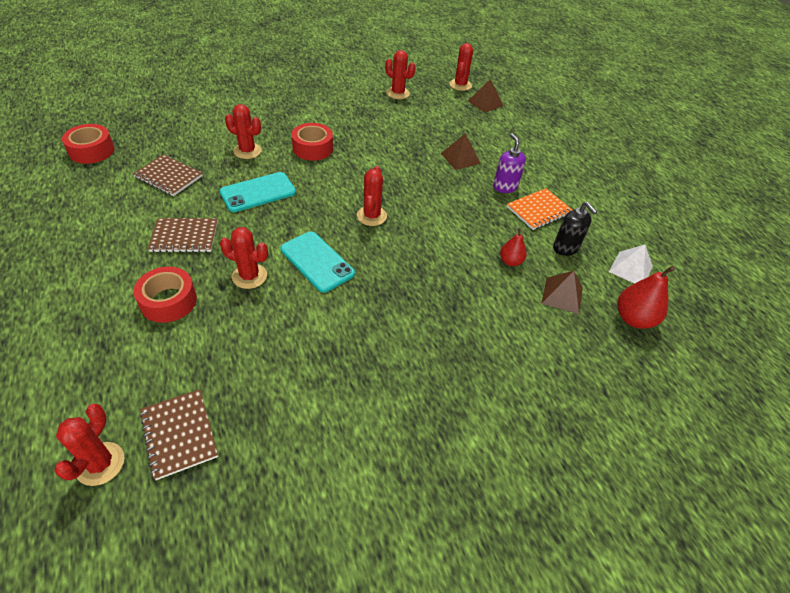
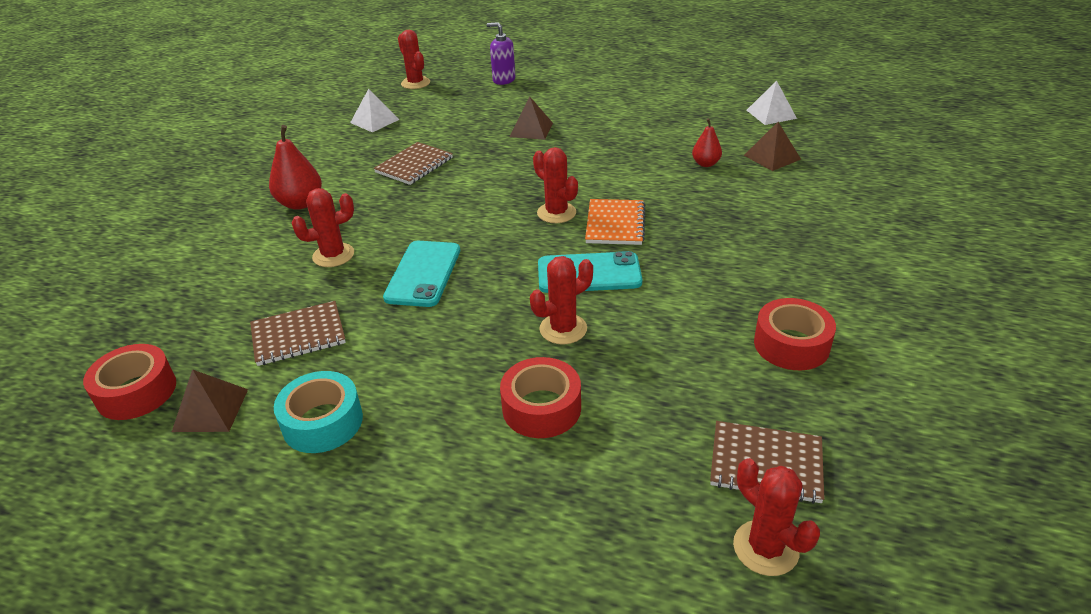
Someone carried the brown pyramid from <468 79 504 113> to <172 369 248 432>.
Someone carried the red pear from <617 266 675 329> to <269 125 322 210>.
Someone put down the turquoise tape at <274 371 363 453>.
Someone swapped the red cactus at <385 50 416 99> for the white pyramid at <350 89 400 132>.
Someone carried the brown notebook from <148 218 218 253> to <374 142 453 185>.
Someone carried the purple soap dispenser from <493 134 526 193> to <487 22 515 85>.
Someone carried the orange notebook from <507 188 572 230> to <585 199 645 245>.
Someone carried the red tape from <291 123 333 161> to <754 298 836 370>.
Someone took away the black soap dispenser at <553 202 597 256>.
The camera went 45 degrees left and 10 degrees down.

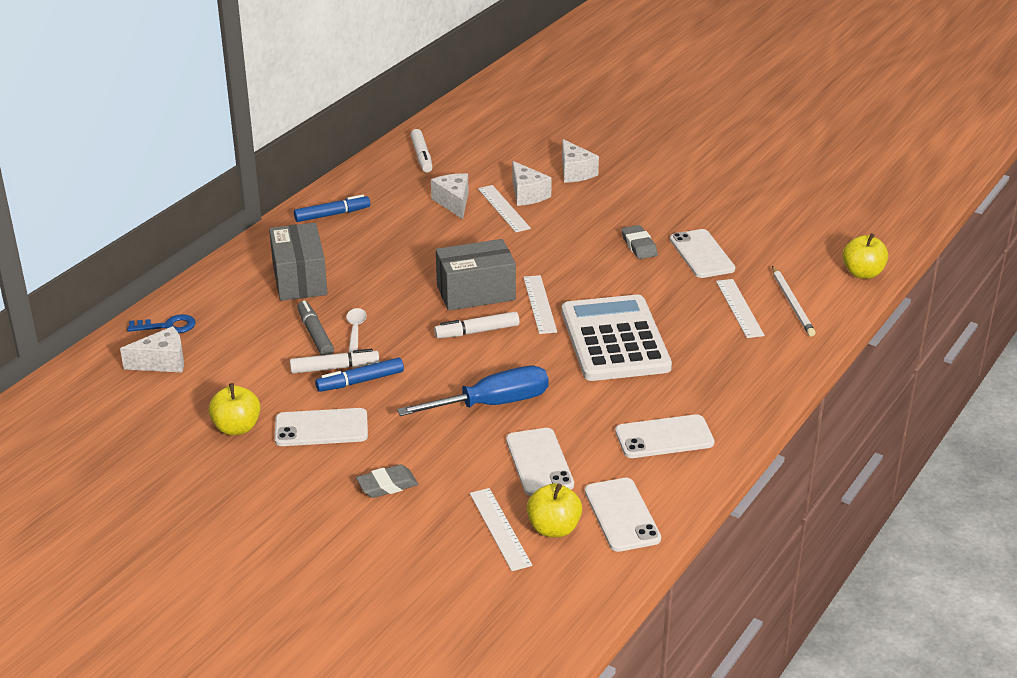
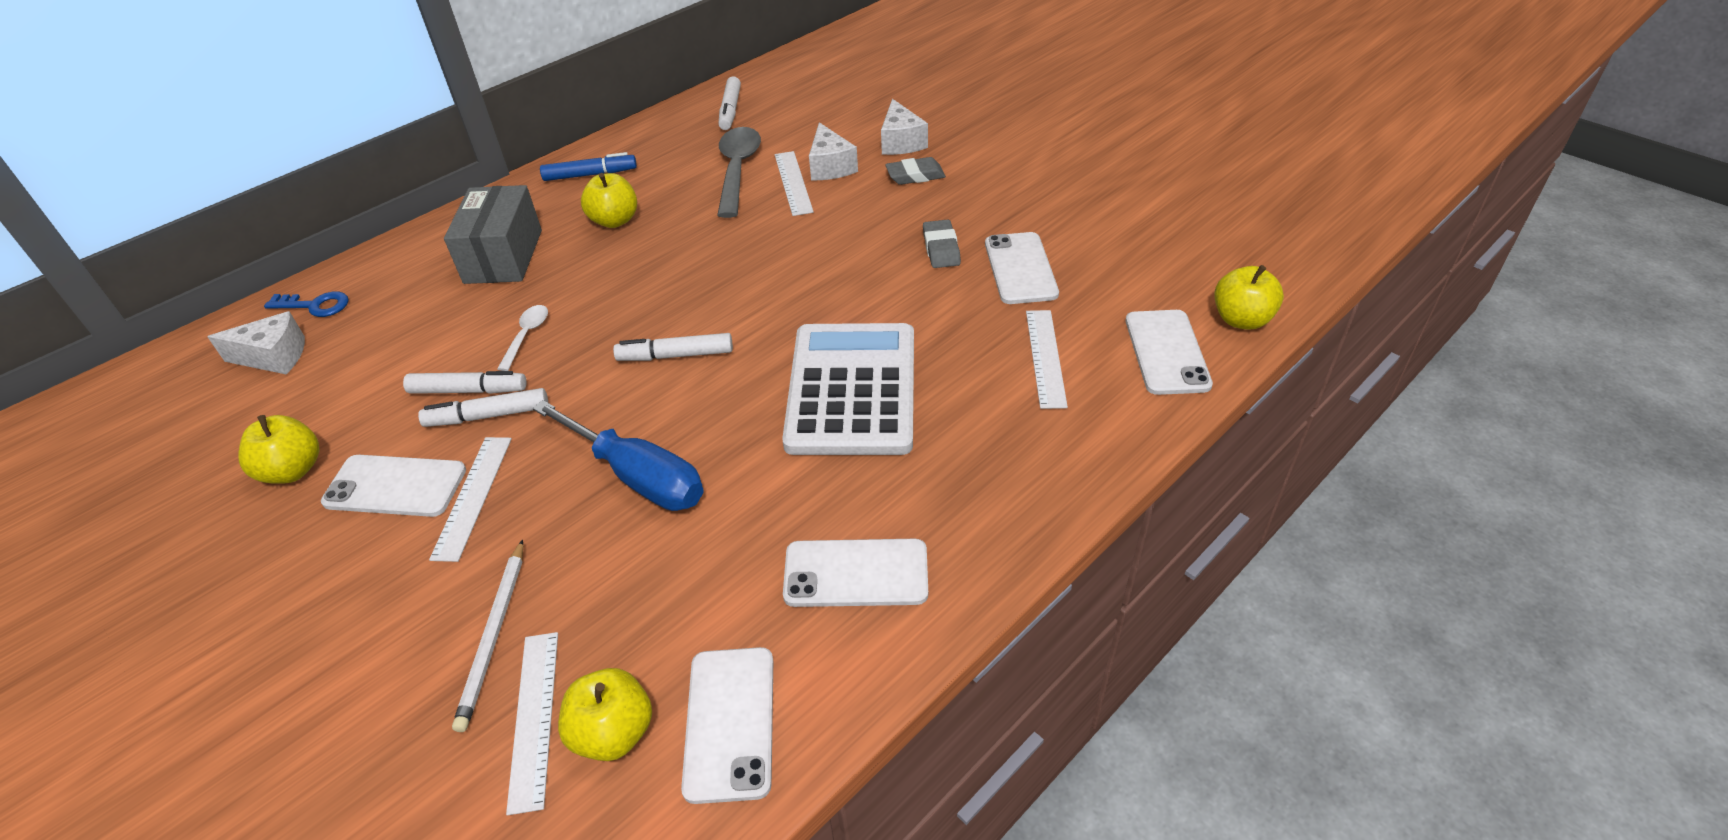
Someone repainted the blue marker at <315 358 404 392>, which became the white marker at <418 388 548 427>.
Someone carried the white ruler from <523 275 557 334> to <429 437 512 562>.
Someone carried the white pencil from <772 266 816 336> to <452 539 523 732>.
Someone rotated the blue screwdriver at <397 366 549 416> by 45 degrees clockwise.
Someone put down the yellow apple at <581 173 637 228>.
Someone swapped the white cheese at <431 173 469 219> for the grey spoon at <717 127 761 218>.
Someone carried the grey eraser from <356 464 418 498> to <885 157 946 185>.
Someone carried the white phone from <506 428 574 496> to <1126 310 1213 395>.
Someone took away the grey marker at <297 300 334 355>.
Someone took away the grey box at <436 239 516 311>.
The camera went 15 degrees right and 10 degrees up.

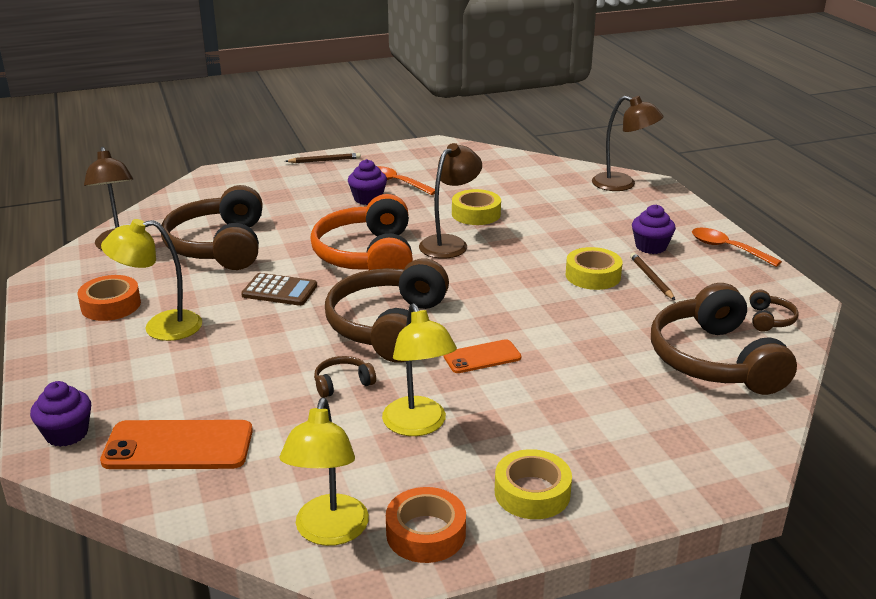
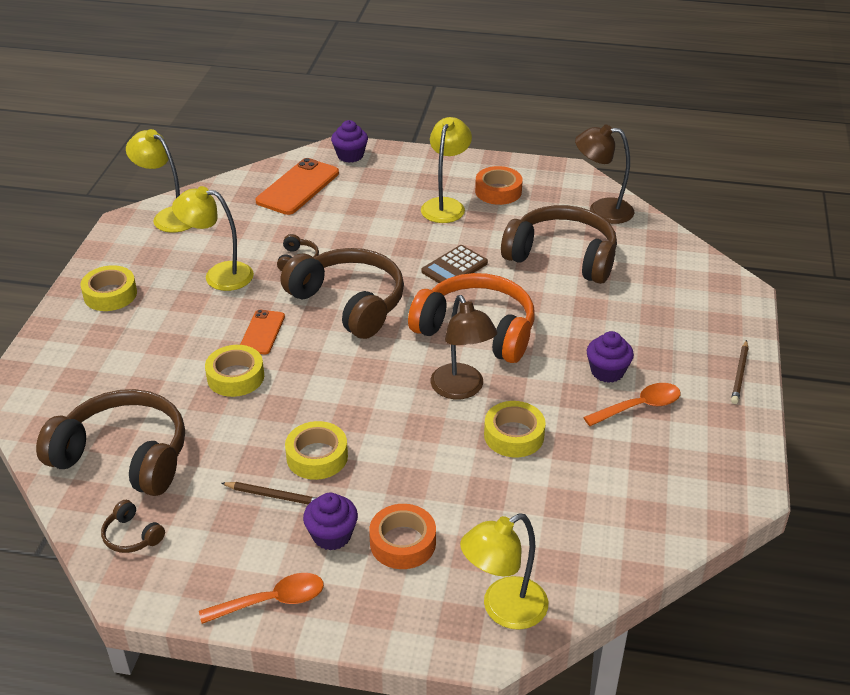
Someone put down the yellow tape at <205 345 264 397>.
Someone carried the orange tape from <386 487 466 563> to <369 504 436 569>.
Someone repainted the brown lamp at <592 96 663 191>, which became the yellow lamp at <460 513 548 630>.
The camera went 120 degrees right and 10 degrees up.

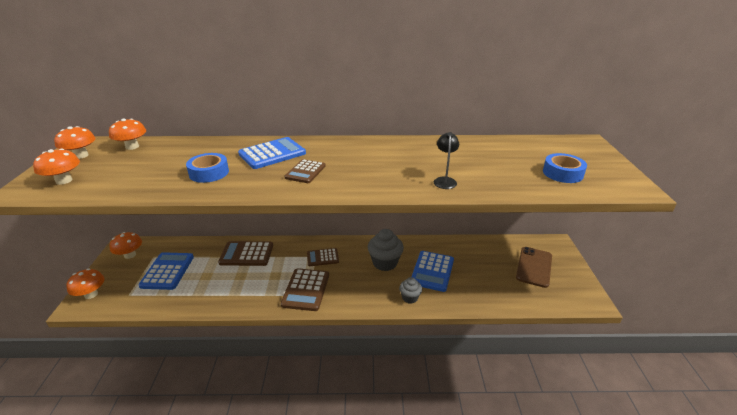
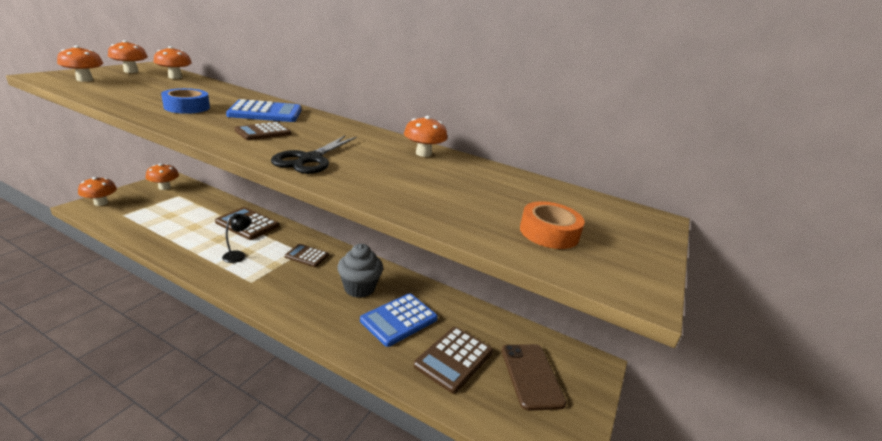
Someone carried the black lamp from <434 132 459 189> to <222 213 251 263>.
Someone put down the black scissors at <271 136 357 174>.
Someone put down the orange mushroom at <404 116 447 157>.
Someone carried the brown calculator from <281 268 329 311> to <413 327 493 394>.
Someone rotated the brown phone at <516 247 552 288> by 60 degrees counterclockwise.
Someone repainted the blue tape at <543 153 587 183>, which became the orange tape at <520 201 585 249>.
Someone took away the blue calculator at <138 252 194 290>.
Someone took away the grey cupcake at <399 277 422 304>.
The camera went 25 degrees right and 5 degrees down.

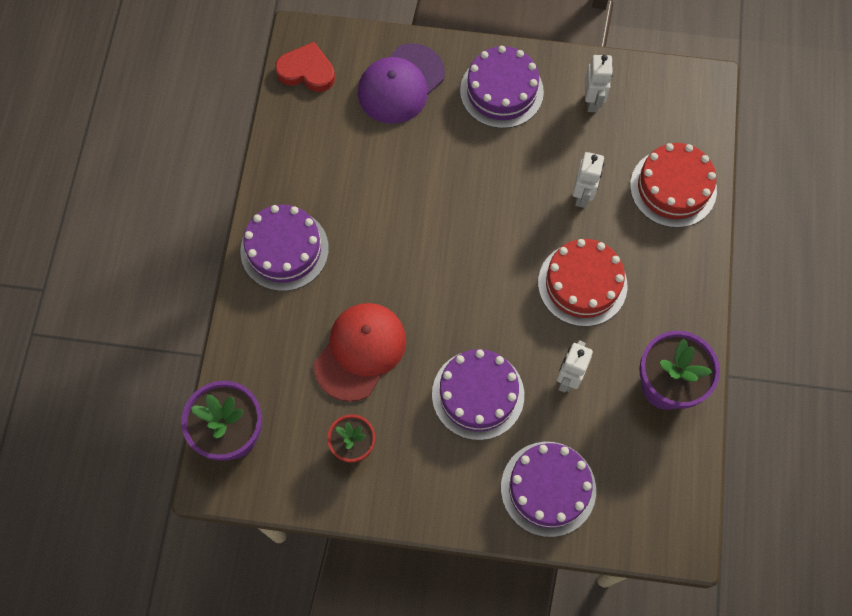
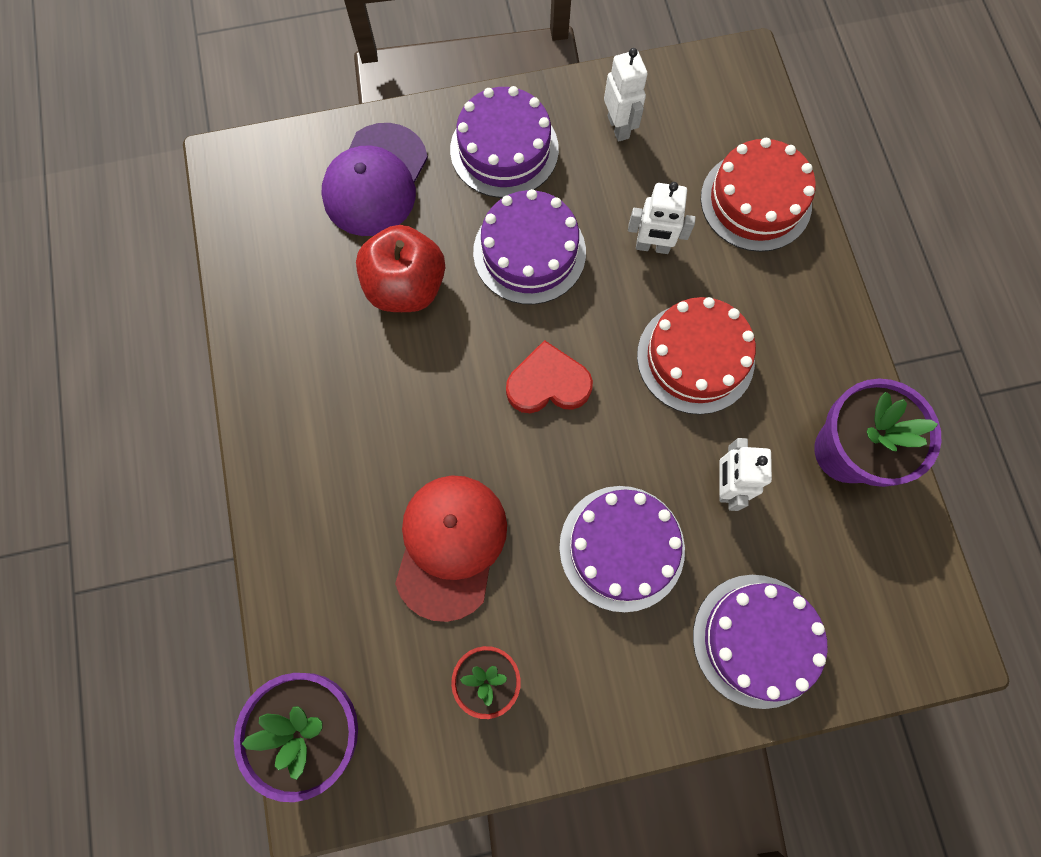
Someone put down the red apple at <356 225 445 312>.
Someone carried the purple cake from <240 205 329 291> to <473 189 586 304>.
Someone carried the red heart from <275 42 335 92> to <506 340 593 413>.
Someone rotated the white robot at <573 152 604 208> by 105 degrees clockwise.
The camera went 20 degrees left and 5 degrees up.

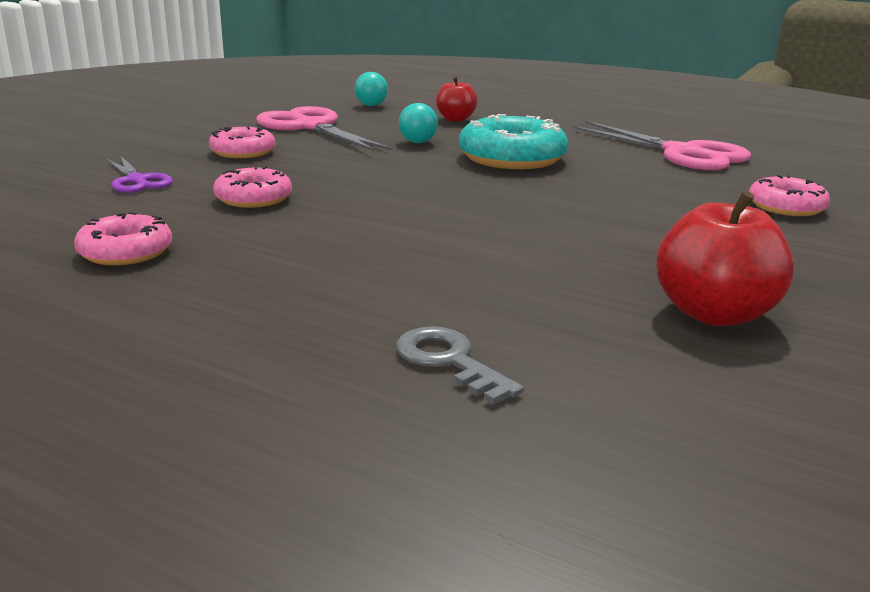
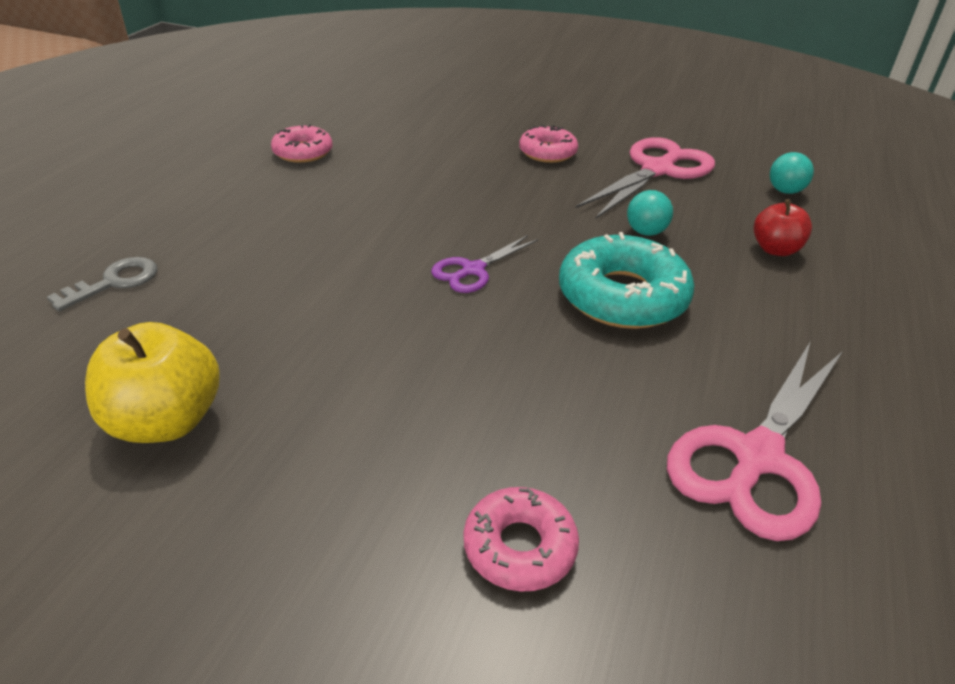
Someone repainted the red apple at <656 190 795 326>, which became the yellow apple at <85 322 220 443>.
Someone carried the purple scissors from <107 156 173 193> to <431 235 538 293>.
Someone took away the pink donut at <213 166 292 208>.
The camera went 80 degrees right and 15 degrees up.

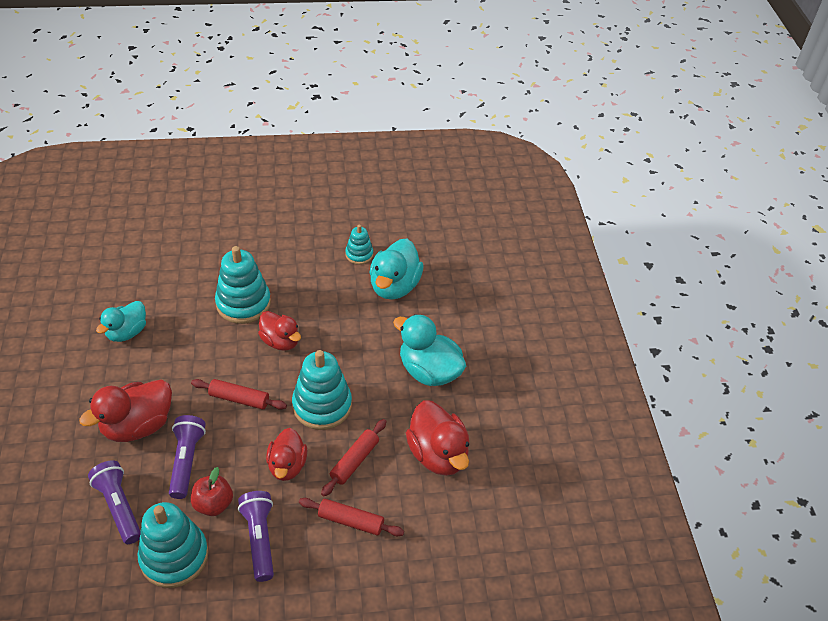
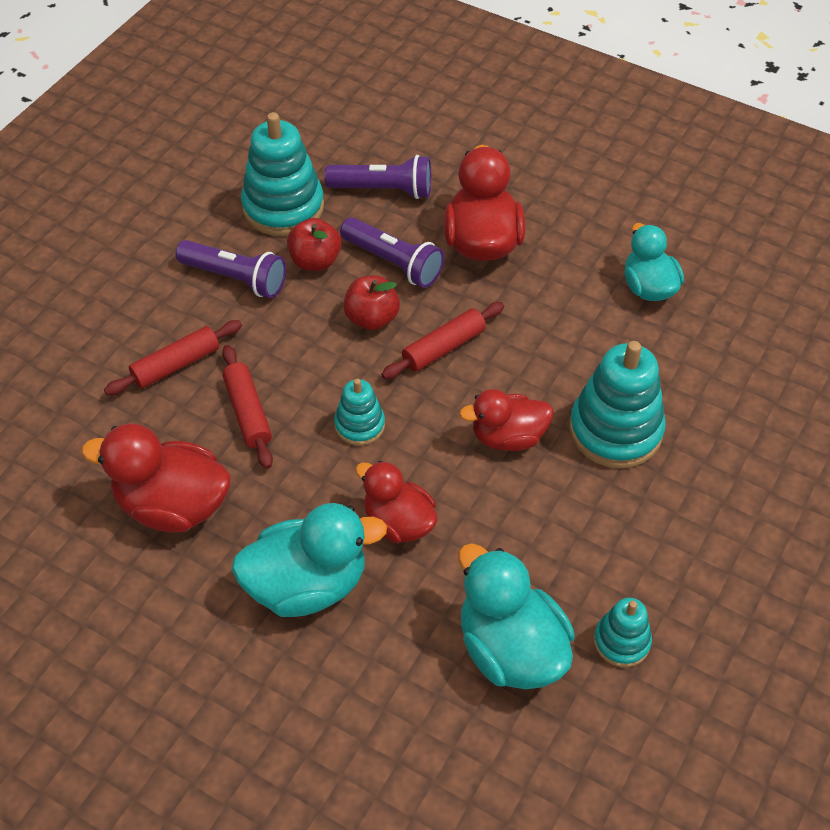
Someone scaled the turquoise stacking toy at <292 350 352 430> by 0.54.
Someone put down the red apple at <343 276 400 330>.
Someone carried the red duck from <266 428 307 481> to <355 461 438 543>.
The camera went 130 degrees right and 5 degrees up.

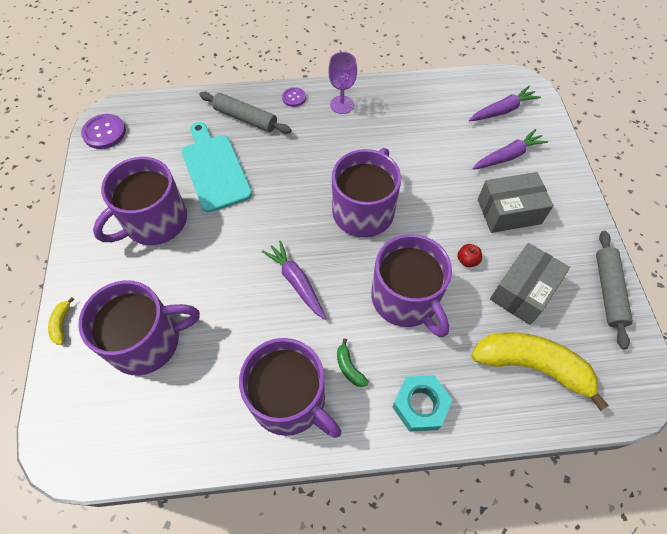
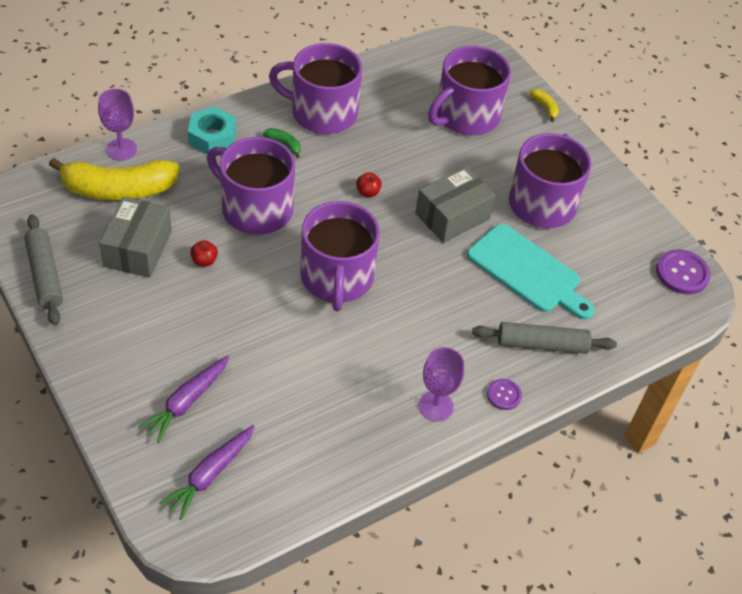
Someone put down the purple goblet at <98 89 137 161>.
Someone swapped the purple carrot at <262 240 327 320> for the red apple at <356 172 382 197>.
Someone carried the grey box from <478 172 554 233> to <415 166 496 243>.
The camera went 150 degrees right and 10 degrees down.

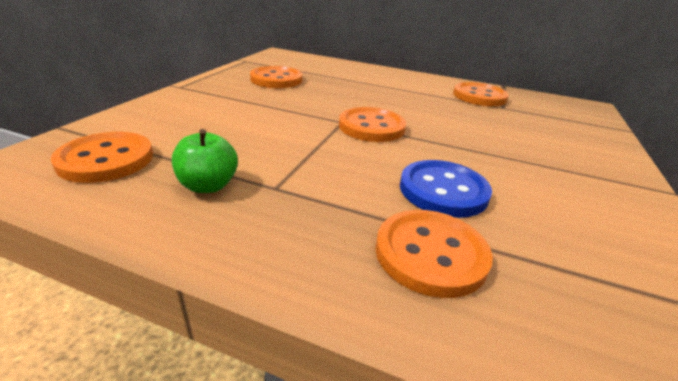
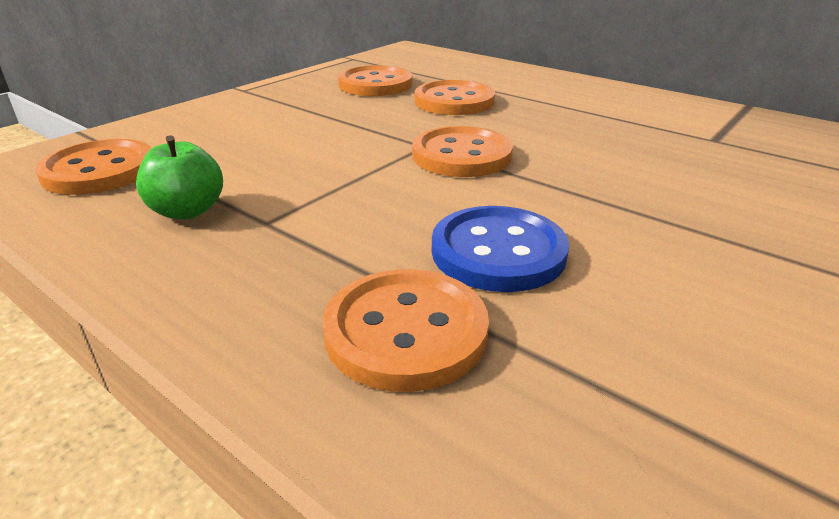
Someone carried the orange button from <453 82 509 106> to <415 80 495 115>.
The camera went 20 degrees right and 0 degrees up.

